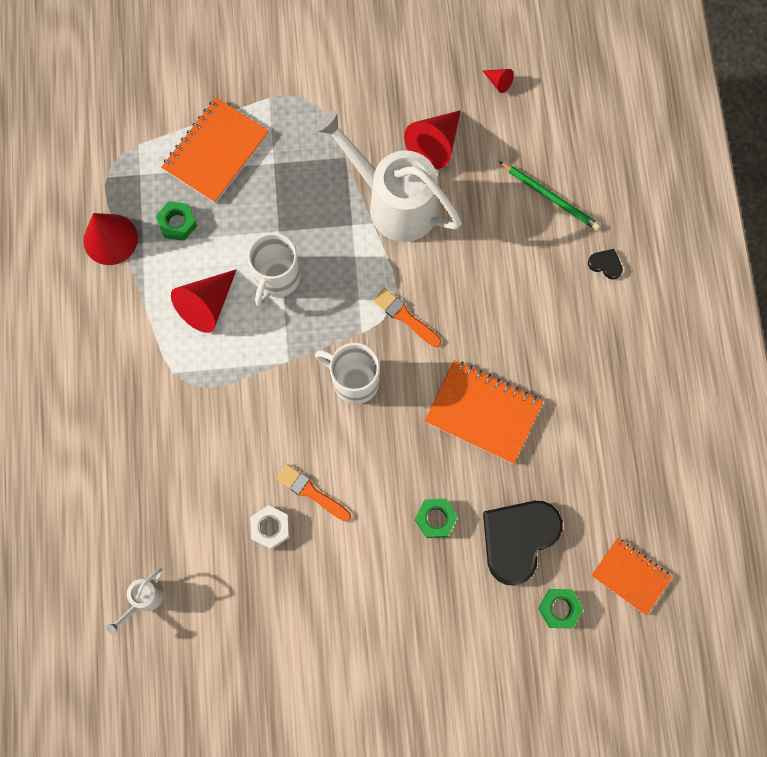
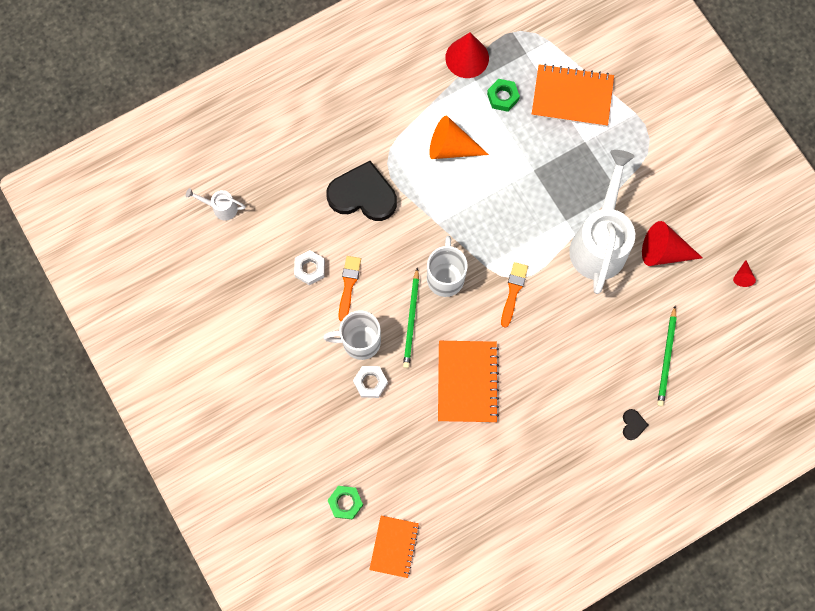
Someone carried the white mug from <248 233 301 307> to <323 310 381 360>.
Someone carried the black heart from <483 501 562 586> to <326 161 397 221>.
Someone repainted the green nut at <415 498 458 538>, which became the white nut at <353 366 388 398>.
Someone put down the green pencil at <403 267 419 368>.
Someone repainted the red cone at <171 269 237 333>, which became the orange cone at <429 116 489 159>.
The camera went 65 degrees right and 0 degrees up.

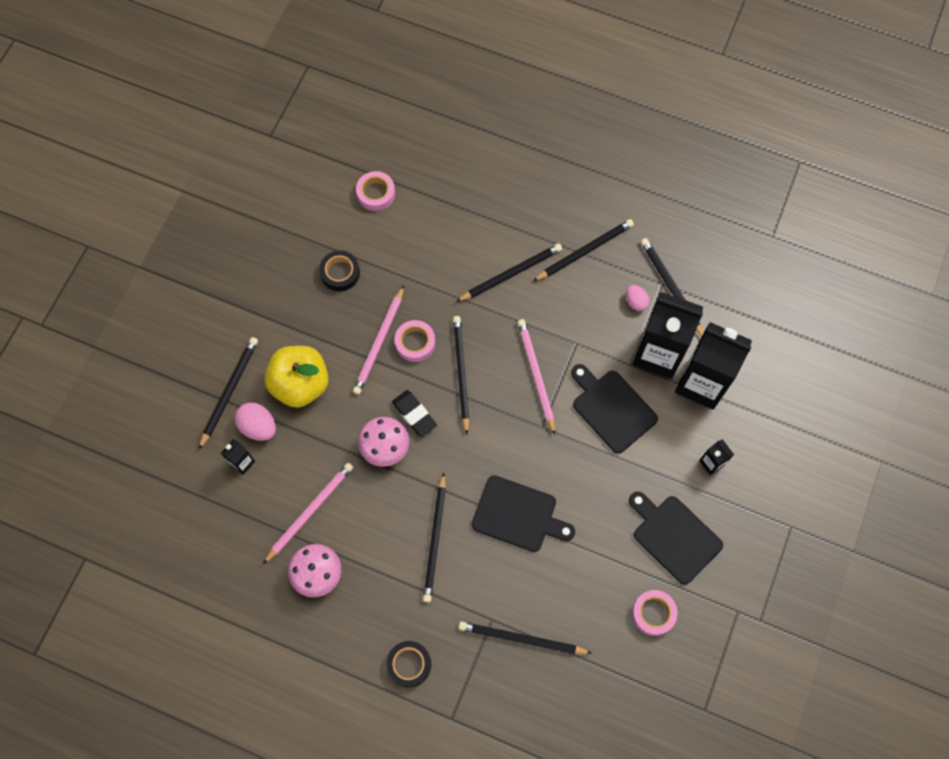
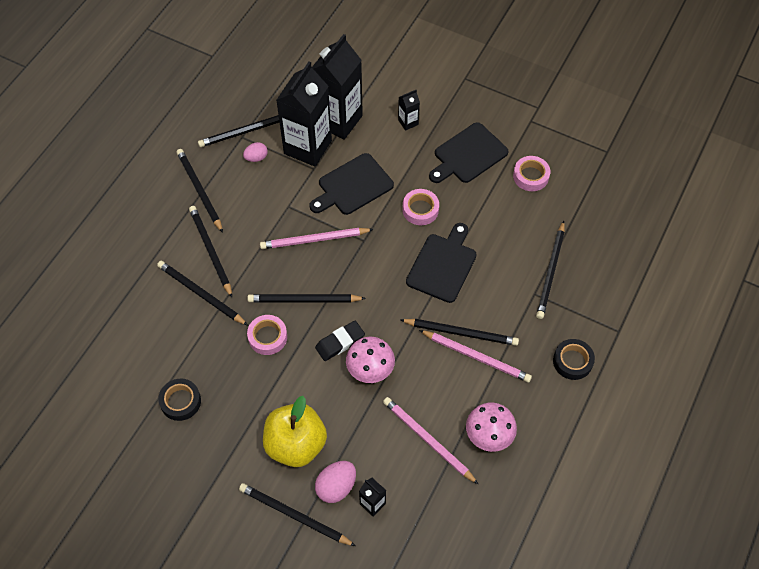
Someone put down the black pencil at <157 261 248 325>.
Someone carried the pink tape from <356 171 395 211> to <403 189 439 225>.
Someone carried the pink pencil from <353 286 404 395> to <419 330 532 382>.
The camera went 85 degrees left and 10 degrees down.

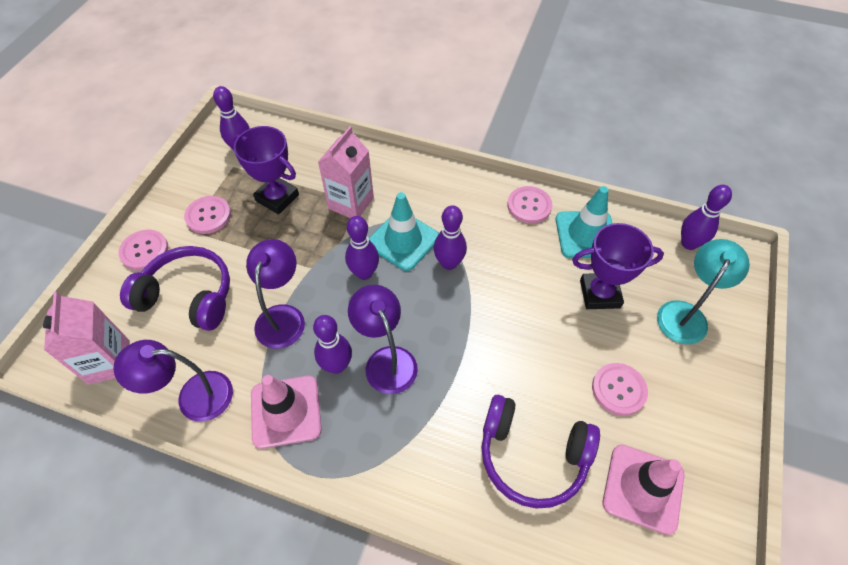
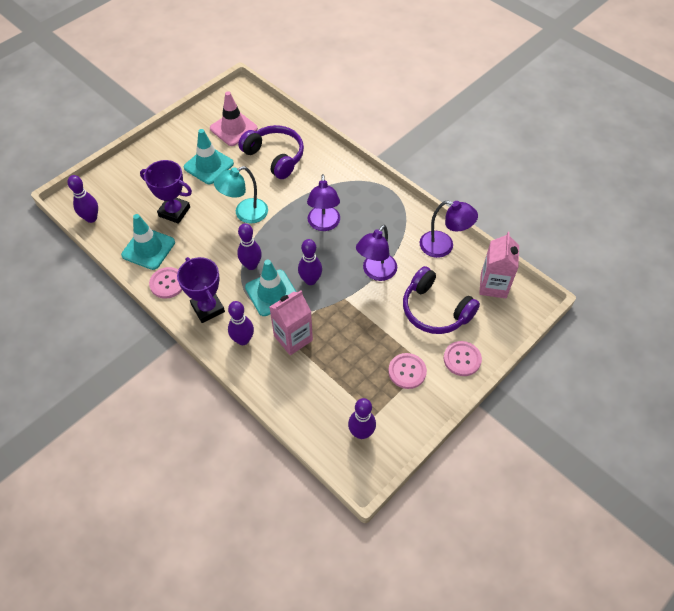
Someone carried the purple trophy from <233 126 299 214> to <177 257 225 323>.
Someone swapped the pink button at <592 363 648 416> for the turquoise traffic cone at <184 129 234 184>.
Someone carried the turquoise lamp from <657 239 750 344> to <214 166 268 224>.
Someone carried the purple bowling pin from <313 315 352 374> to <228 301 254 345>.
Someone took away the pink traffic cone at <251 375 322 449>.
The camera went 155 degrees left and 0 degrees up.

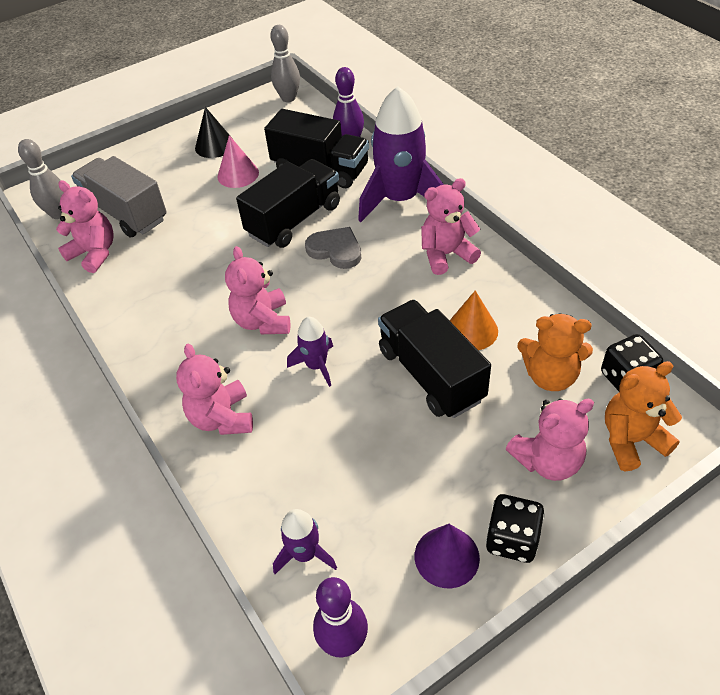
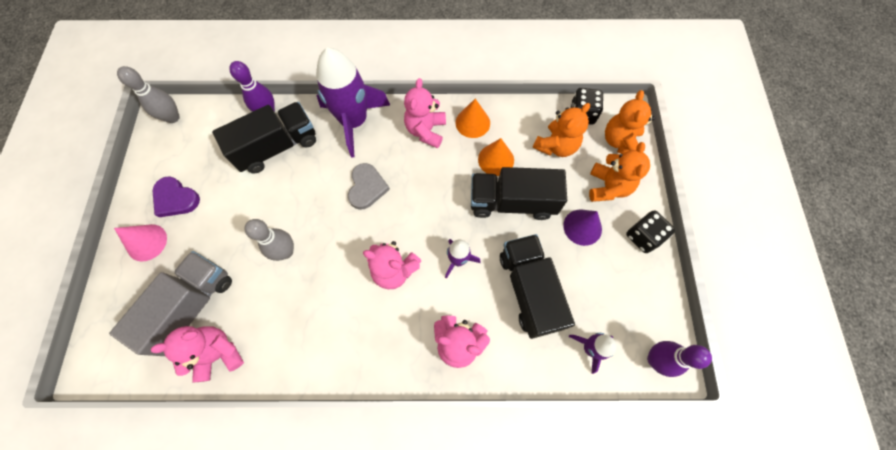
Someone rotated the grey truck at <71 156 167 238> by 135 degrees clockwise.
Someone carried the pink cone from <217 135 259 188> to <114 224 167 261>.
Someone swapped the black cone at <195 107 233 158> for the purple heart at <153 176 200 217>.
Someone carried the grey bowling pin from <18 139 64 219> to <244 219 294 261>.
Someone rotated the grey heart at <305 227 361 269> by 120 degrees clockwise.
Someone put down the orange cone at <455 99 490 138>.
Someone carried the black truck from <236 159 340 248> to <500 234 575 339>.
Someone carried the purple cone from <415 524 480 588> to <563 210 602 246>.
Someone repainted the pink teddy bear at <506 398 594 481>, which became the orange teddy bear at <589 142 650 202>.
The camera went 60 degrees left and 20 degrees up.

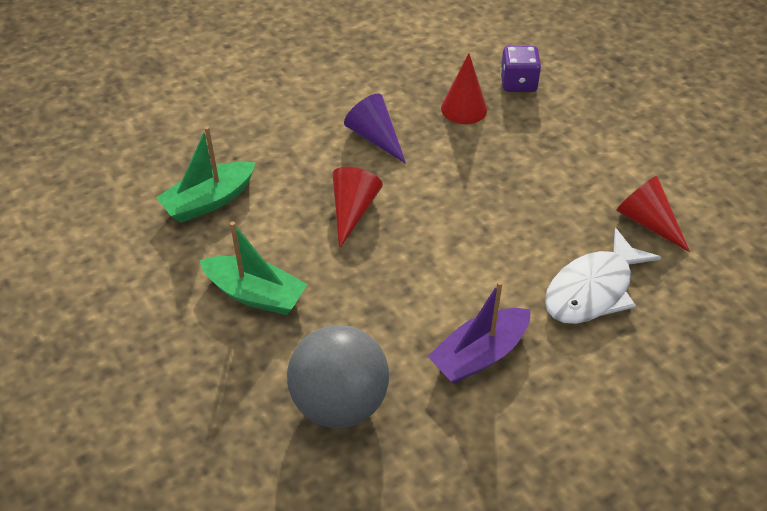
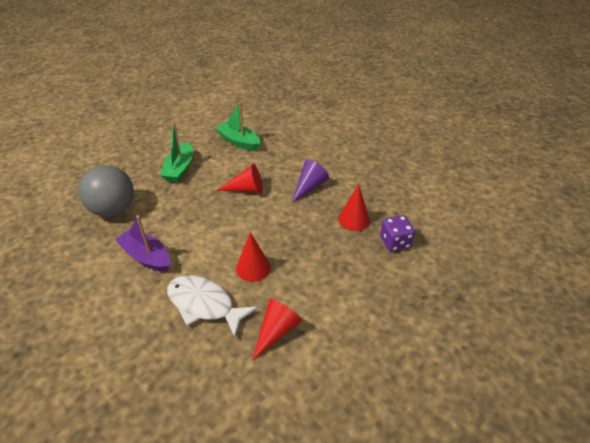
Someone put down the red cone at <236 233 271 282>.
The camera went 75 degrees right and 5 degrees down.

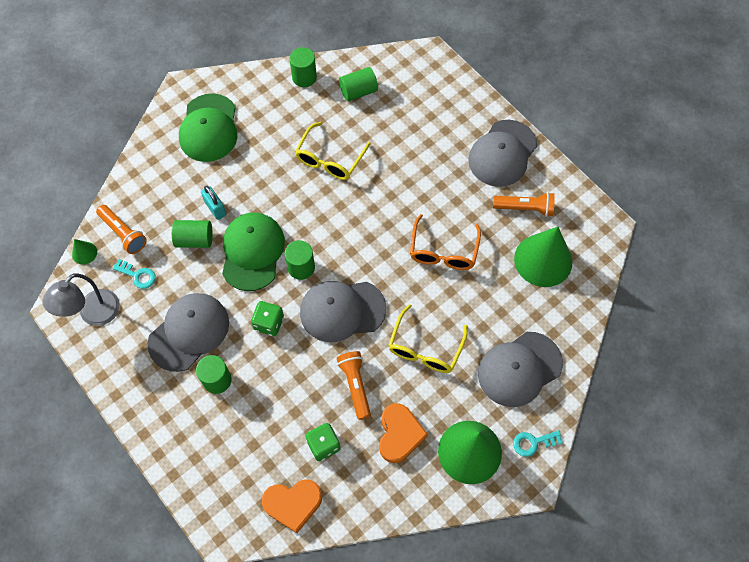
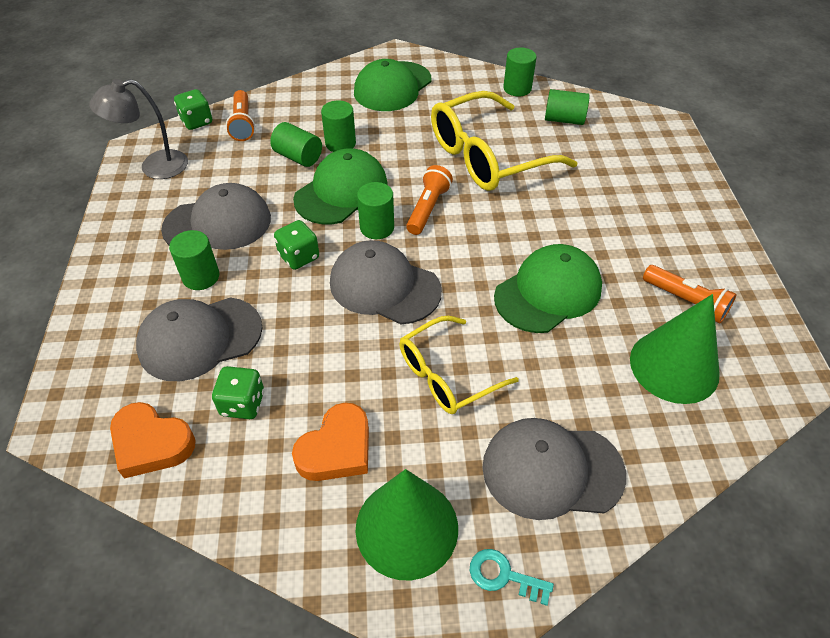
Someone carried the grey cap from <468 120 537 187> to <136 298 262 381>.
Someone swapped the green cone at <72 239 97 265> for the green dice at <174 89 212 130>.
Someone swapped the turquoise padlock at <201 186 226 220> for the green cylinder at <321 100 356 152>.
Someone carried the orange flashlight from <337 351 371 420> to <406 165 453 235>.
Someone scaled the yellow glasses at <295 122 371 180> by 1.63.
Someone swapped the orange glasses at <410 214 481 270> for the green cap at <494 244 602 333>.
Someone took away the turquoise key at <113 259 156 289>.
The camera went 35 degrees right and 15 degrees down.

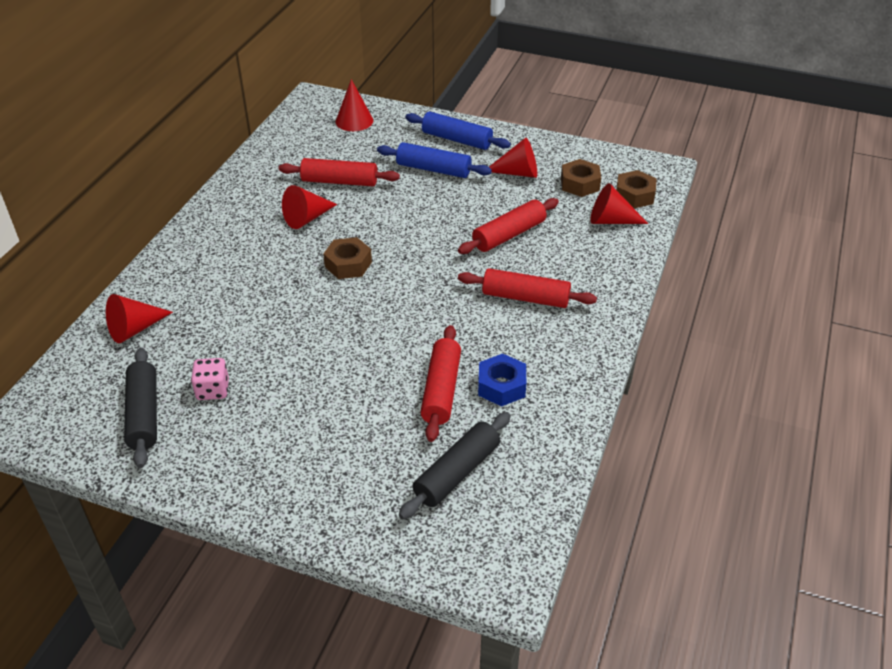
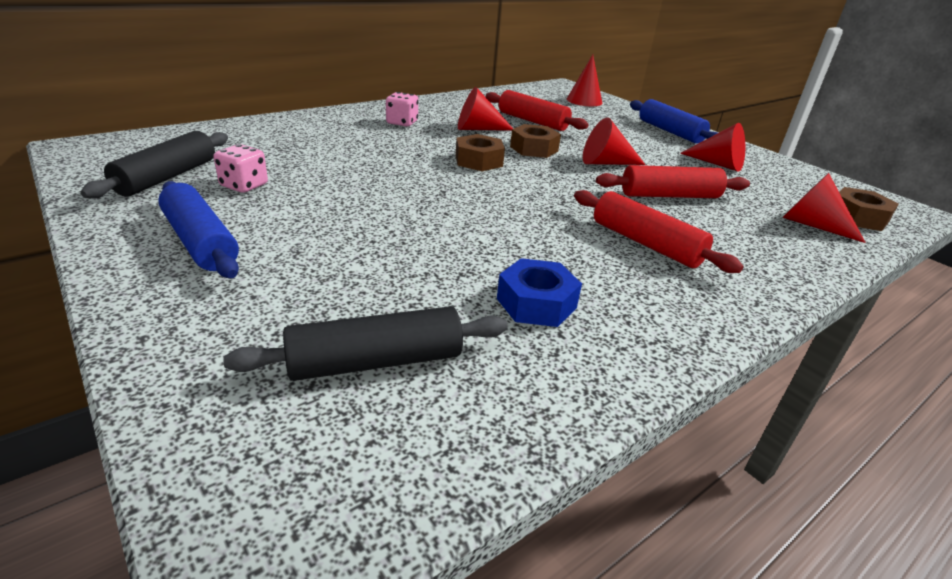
Someone carried the blue rolling pin from <377 142 492 178> to <158 181 239 278>.
Someone put down the pink dice at <386 92 418 126>.
Someone carried the brown nut from <561 159 601 197> to <510 124 561 158>.
Someone carried the red cone from <106 294 173 343> to <583 117 645 165>.
Someone took away the red rolling pin at <420 325 461 442>.
The camera went 30 degrees right and 10 degrees down.

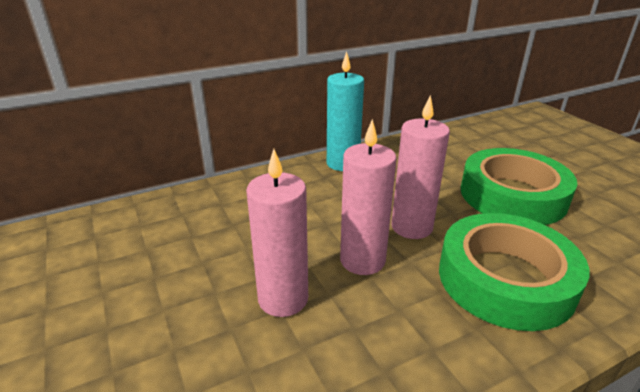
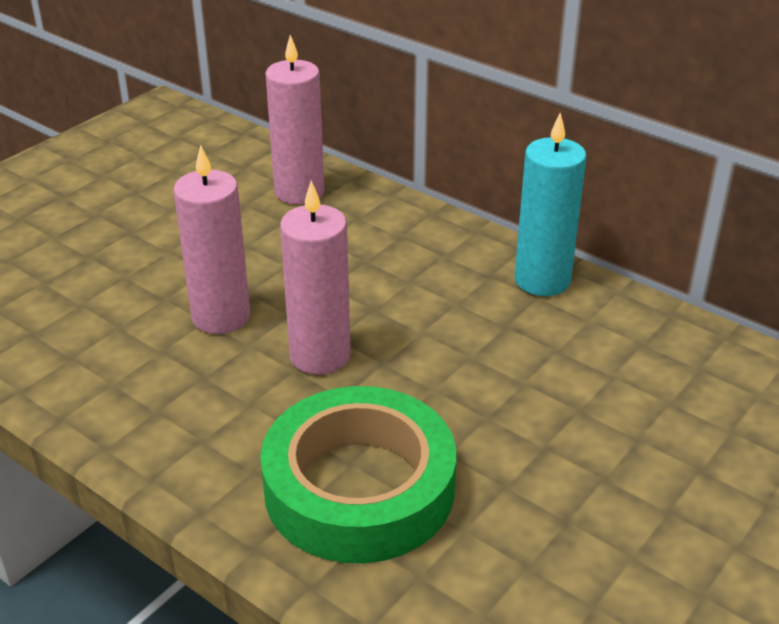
Someone carried the pink candle from <391 95 450 239> to <265 35 324 204>.
Someone took away the green tape at <461 148 577 225>.
The camera went 65 degrees right and 5 degrees up.

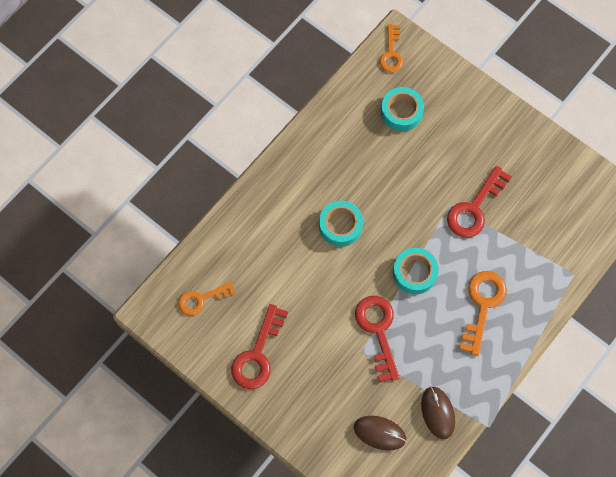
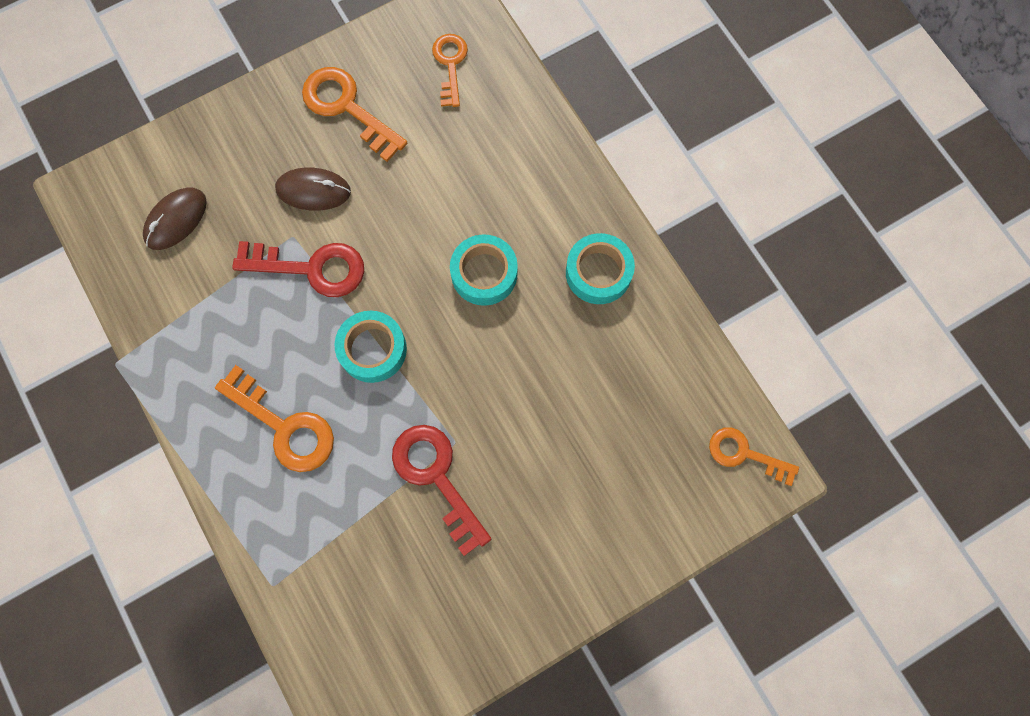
Someone carried the brown mouse from <421 386 455 439> to <275 167 351 211>.
Someone repainted the red key at <231 304 288 389>, which became the orange key at <302 67 407 162>.
Someone carried the turquoise tape from <381 87 424 131> to <566 233 635 304>.
The camera went 110 degrees right and 5 degrees up.

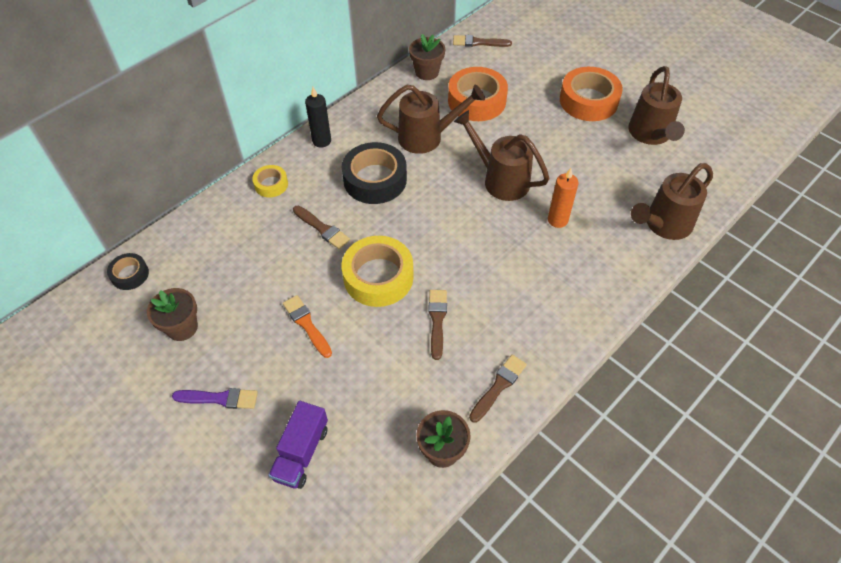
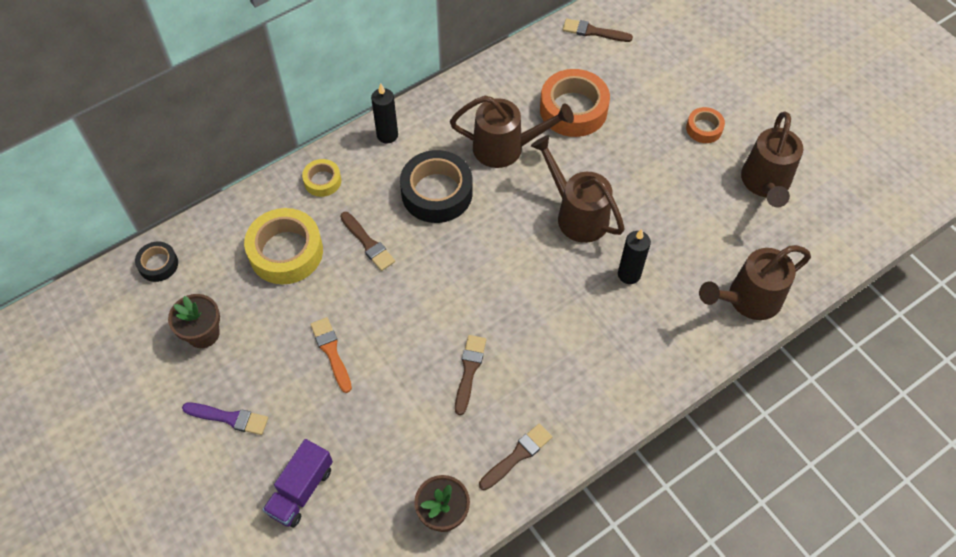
Someone carried the yellow tape from <342 236 414 307> to <244 208 323 284>.
Someone repainted the orange candle at <548 168 579 228>, which became the black candle at <618 229 651 284>.
Someone scaled the orange tape at <560 67 623 121> by 0.53.
Someone took away the brown flower pot at <409 34 445 80>.
The camera went 10 degrees right and 5 degrees up.

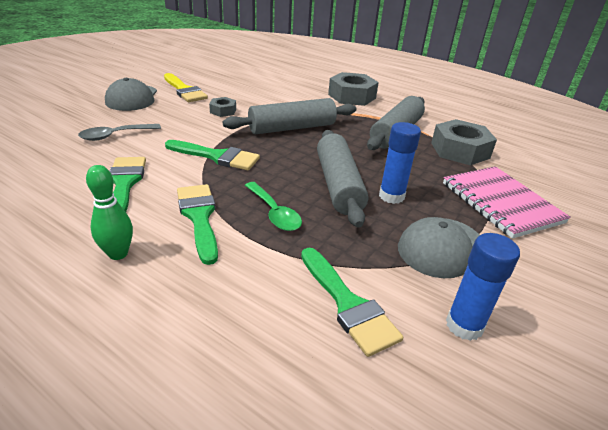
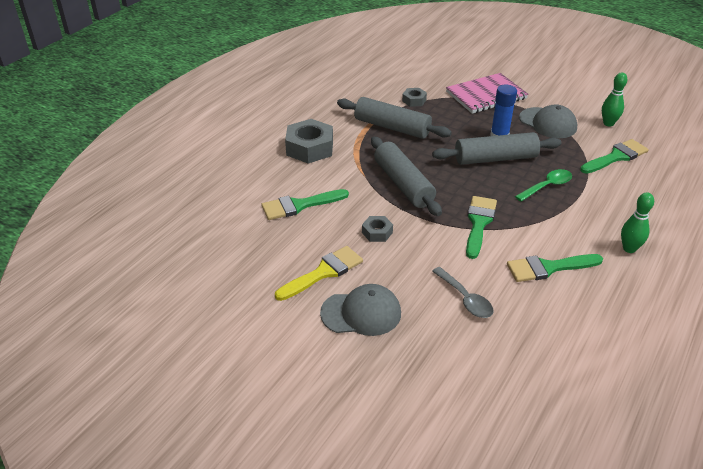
Someone carried the green brush from <177 184 218 265> to <262 189 349 220>.
Someone scaled the grey nut at <431 119 497 166> by 0.51.
Someone swapped the blue glue stick at <446 233 520 341> for the green bowling pin at <602 72 627 127>.
The camera went 90 degrees left and 5 degrees up.

